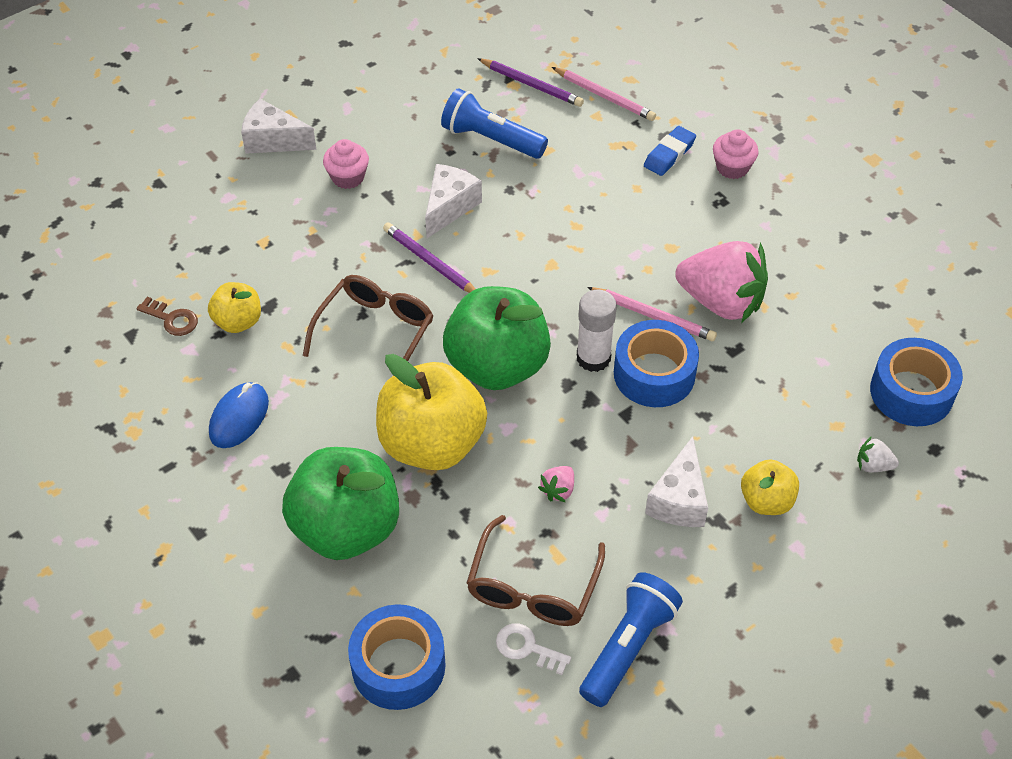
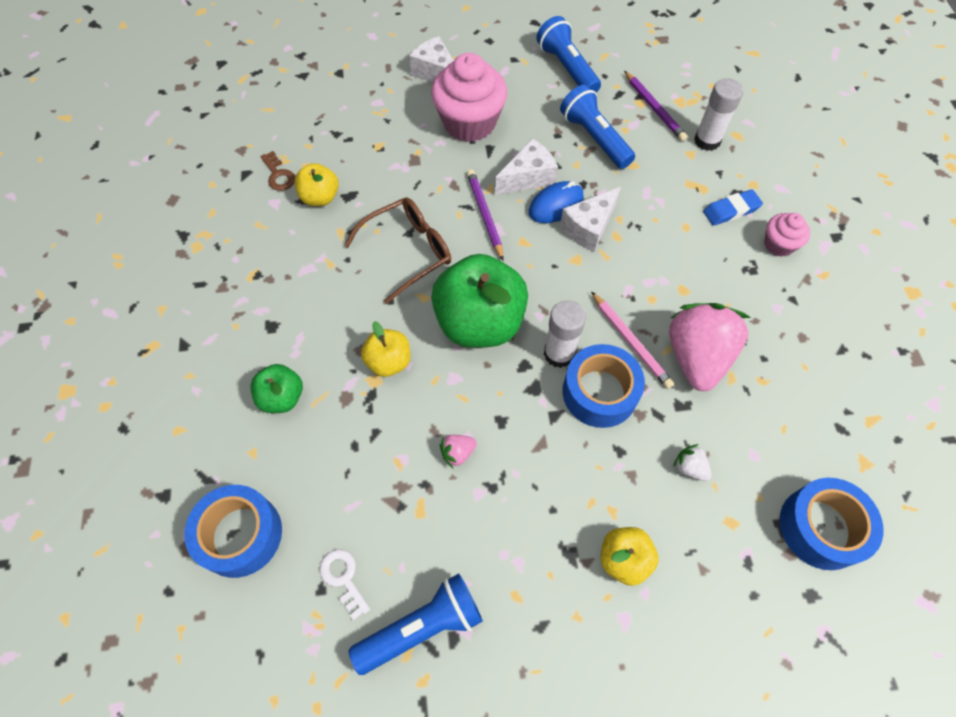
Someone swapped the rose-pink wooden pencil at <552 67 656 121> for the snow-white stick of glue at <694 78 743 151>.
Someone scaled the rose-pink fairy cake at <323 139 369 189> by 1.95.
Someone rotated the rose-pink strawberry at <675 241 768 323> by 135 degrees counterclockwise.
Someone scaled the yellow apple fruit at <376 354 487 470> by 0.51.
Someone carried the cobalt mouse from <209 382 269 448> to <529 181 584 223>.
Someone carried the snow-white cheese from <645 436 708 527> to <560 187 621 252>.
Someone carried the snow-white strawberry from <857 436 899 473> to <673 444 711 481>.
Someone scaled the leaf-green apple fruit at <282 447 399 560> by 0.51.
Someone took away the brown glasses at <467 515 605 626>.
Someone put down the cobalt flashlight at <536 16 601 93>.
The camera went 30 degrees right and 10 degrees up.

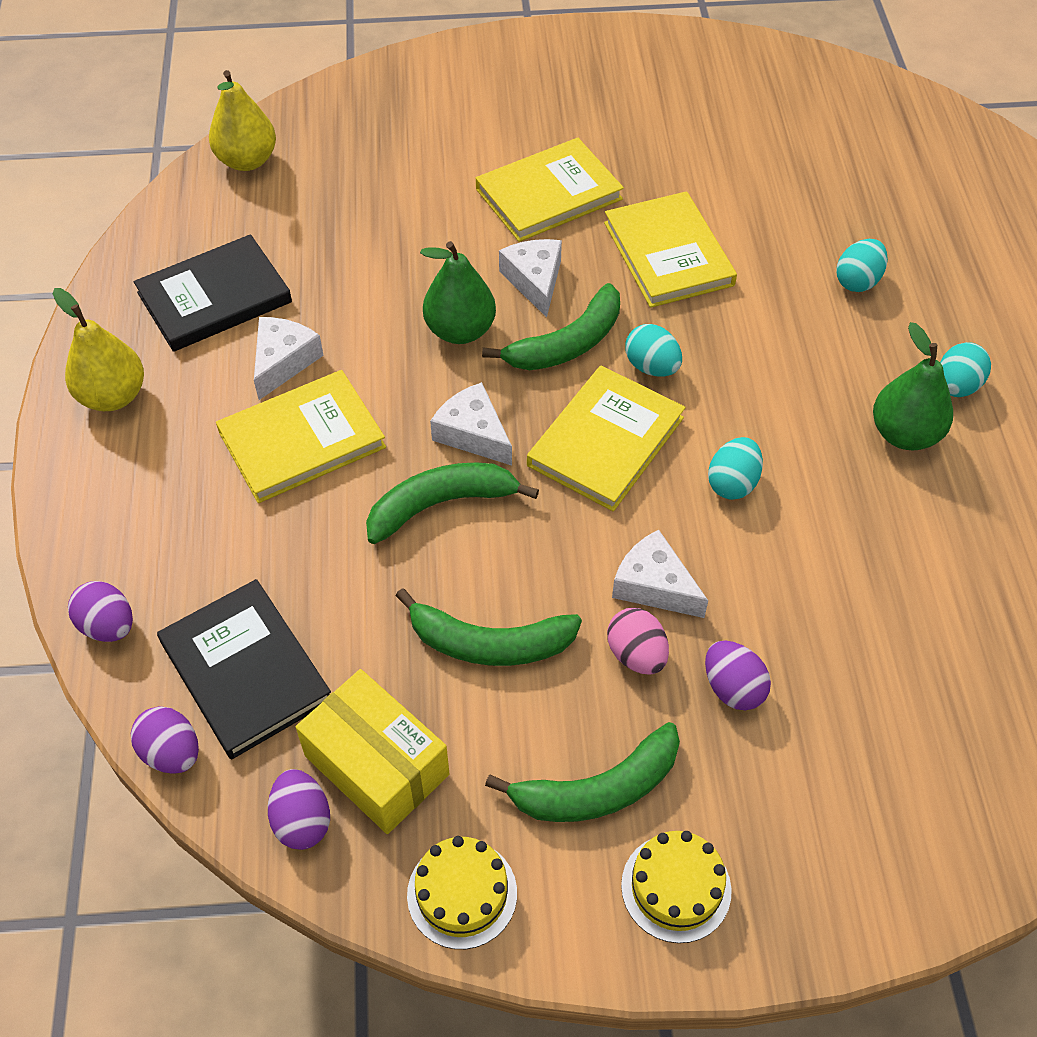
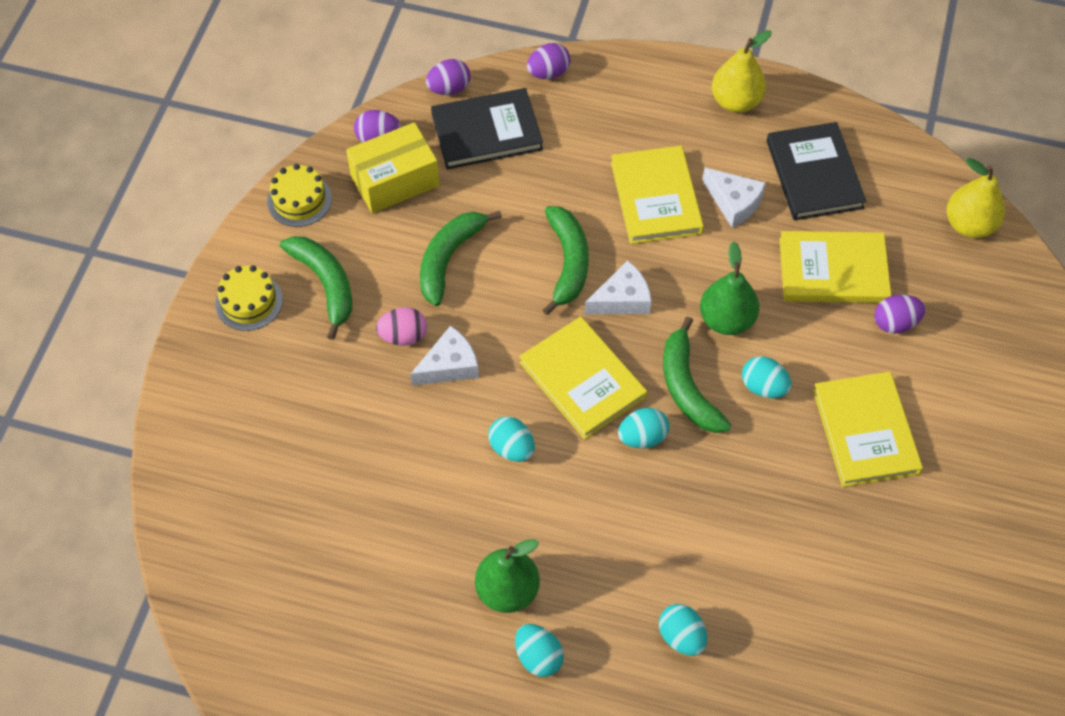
Someone carried the yellow book from <604 191 737 308> to <779 231 891 303>.
Someone swapped the snow-white cheese at <499 239 562 318> for the aqua egg at <742 356 791 398>.
Someone carried the violet egg from <705 641 771 710> to <874 295 926 333>.
Someone rotated the leaf-green banana fruit at <485 722 680 822> by 150 degrees clockwise.
The camera went 110 degrees right and 5 degrees up.

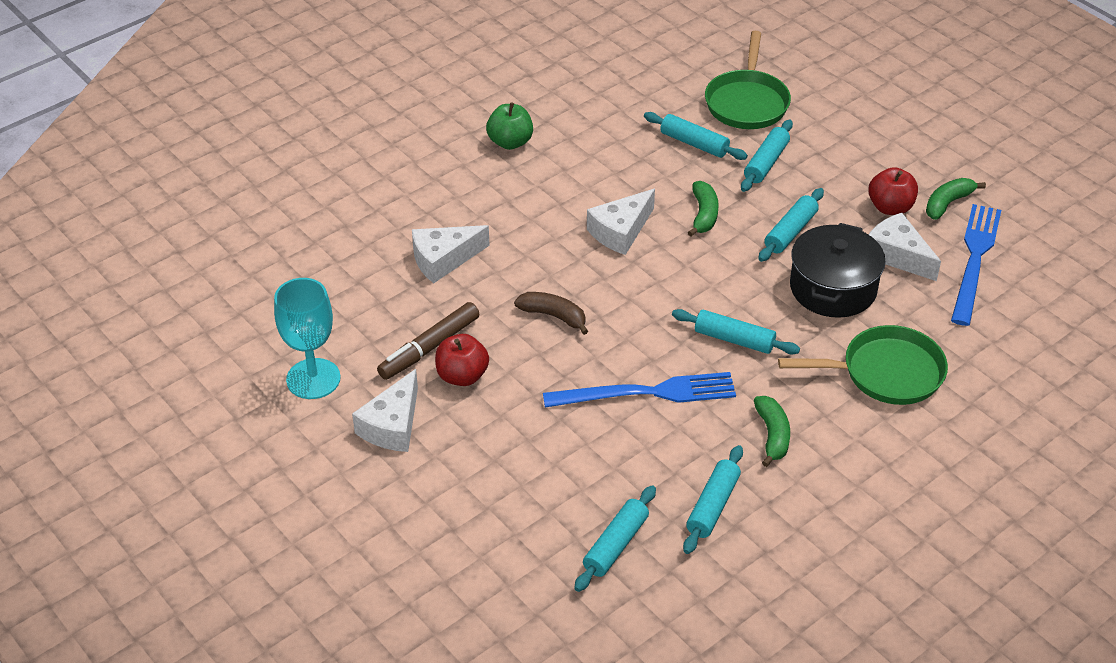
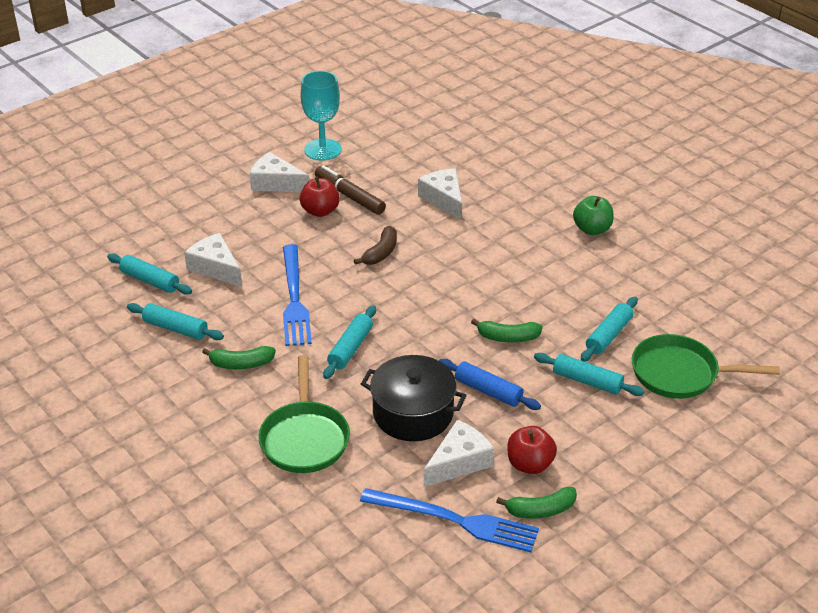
Someone rotated the leaf-green banana fruit at <926 178 986 220> by 120 degrees clockwise.
Someone repainted the aqua dough roller at <758 188 824 262>, which became the cobalt dough roller at <439 359 541 410>.
Someone carried the snow-white cheese from <587 189 655 255> to <184 233 242 287>.
The camera went 90 degrees right and 5 degrees down.

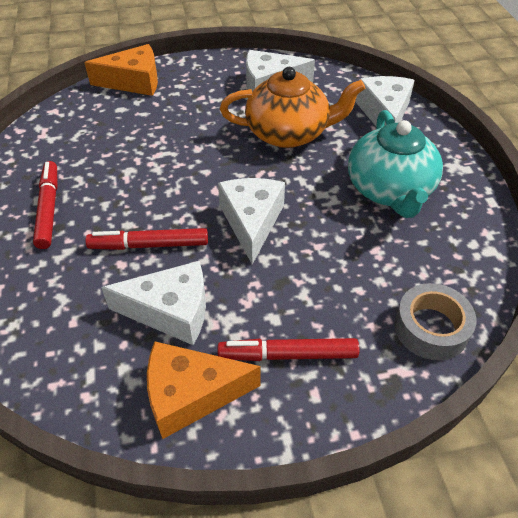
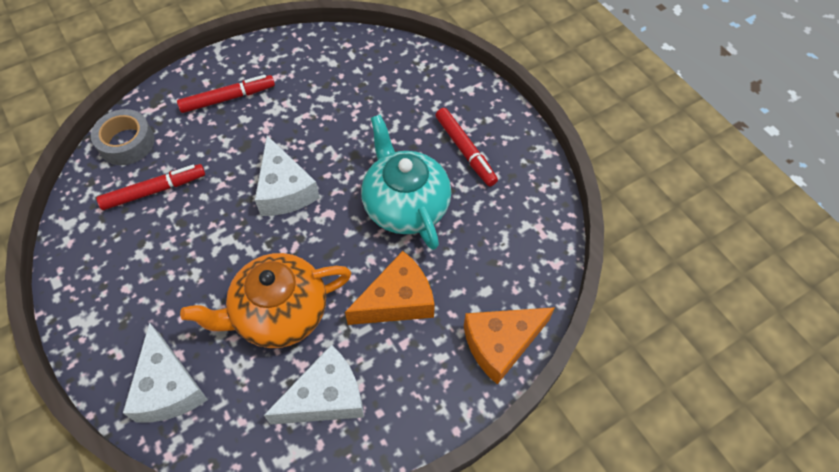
Someone carried the aqua teapot from <348 110 443 218> to <361 115 451 250>.
Someone carried the crimson marker from <85 228 208 250> to <96 164 205 210>.
Someone took away the snow-white cheese at <101 261 206 345>.
Someone carried the orange-coloured cheese from <147 341 261 439> to <345 251 435 325>.
The camera went 160 degrees right and 10 degrees up.

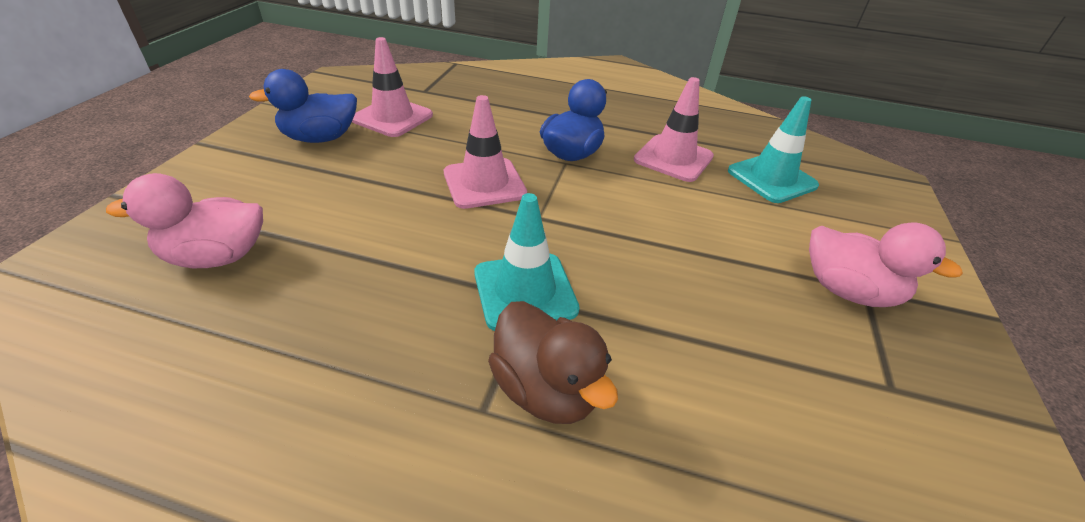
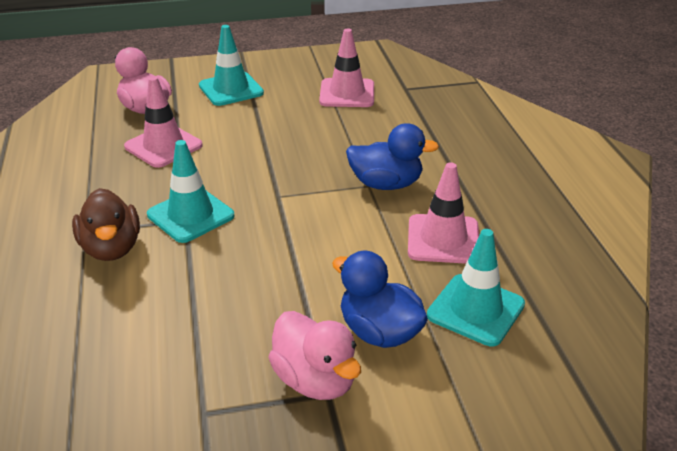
Someone carried the cobalt duck from <249 69 357 143> to <332 251 428 348>.
Someone carried the rose-pink traffic cone from <444 95 527 209> to <124 76 203 168>.
Someone rotated the rose-pink duck at <809 222 963 307> by 45 degrees counterclockwise.
Someone rotated the brown duck at <488 301 618 424> by 45 degrees counterclockwise.
Someone put down the aqua traffic cone at <199 25 264 106>.
The camera went 65 degrees right and 5 degrees down.

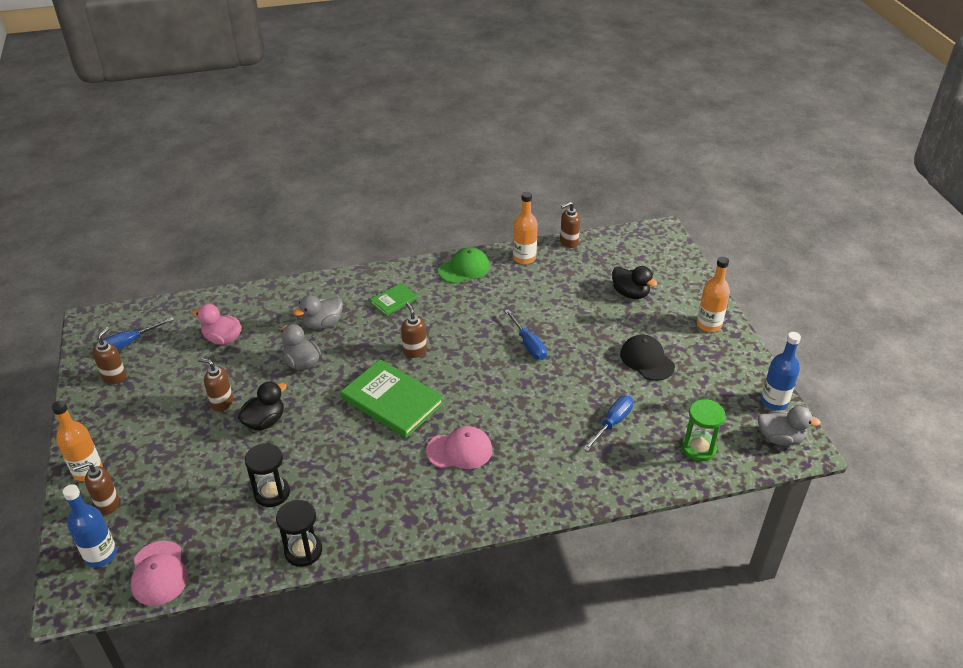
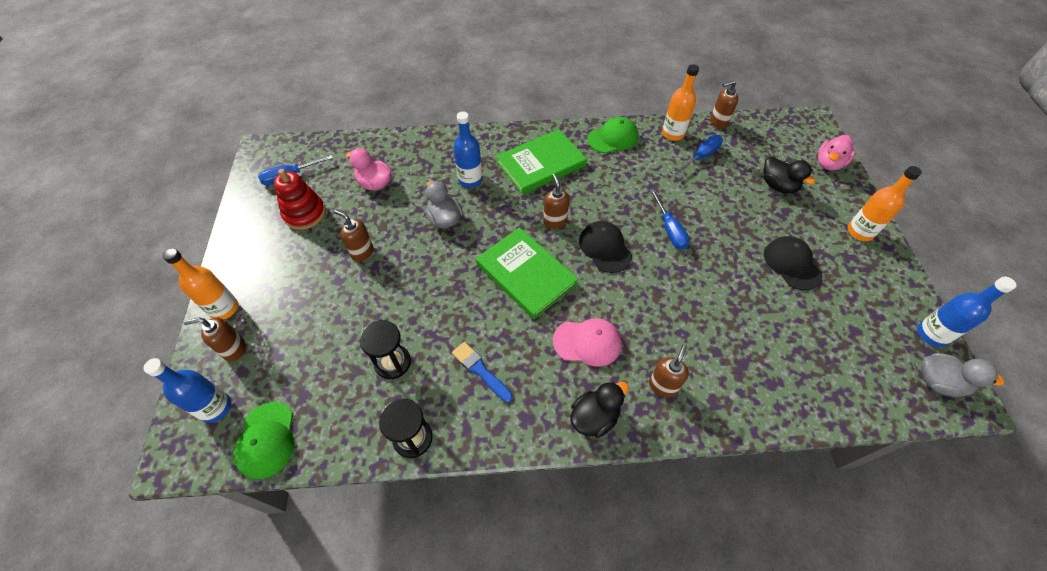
Someone scaled the leaf-green book at <370 283 418 316> by 1.94.
Someone swapped the ash-grey duck at <293 295 343 330> for the cobalt bottle at <453 111 483 188>.
Someone carried the brown pump bottle from <92 327 126 384> to <649 344 689 397>.
Someone carried the jet-black duck from <238 382 287 430> to <570 381 629 438>.
Someone carried the cobalt hand screwdriver from <583 396 634 452> to <674 135 723 175>.
Someone took away the leaf-green hourglass at <682 399 726 461>.
Someone repainted the rose-pink cap at <131 541 188 606>, which became the leaf-green cap at <233 402 294 479>.
Someone put down the rose-pink duck at <818 135 856 171>.
Someone put down the crimson ring stacker at <274 169 326 230>.
Someone put down the jet-black cap at <579 221 632 273>.
Someone put down the cobalt paint brush at <452 342 513 403>.
The camera went 10 degrees right and 15 degrees up.

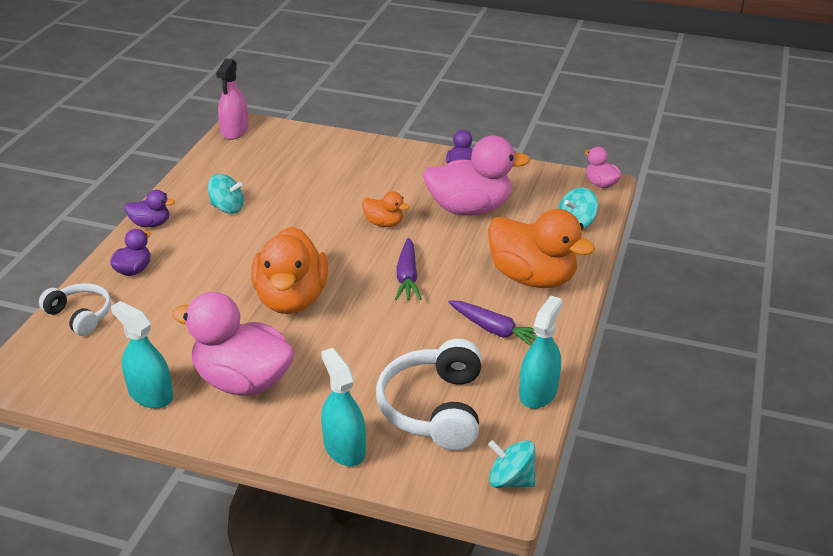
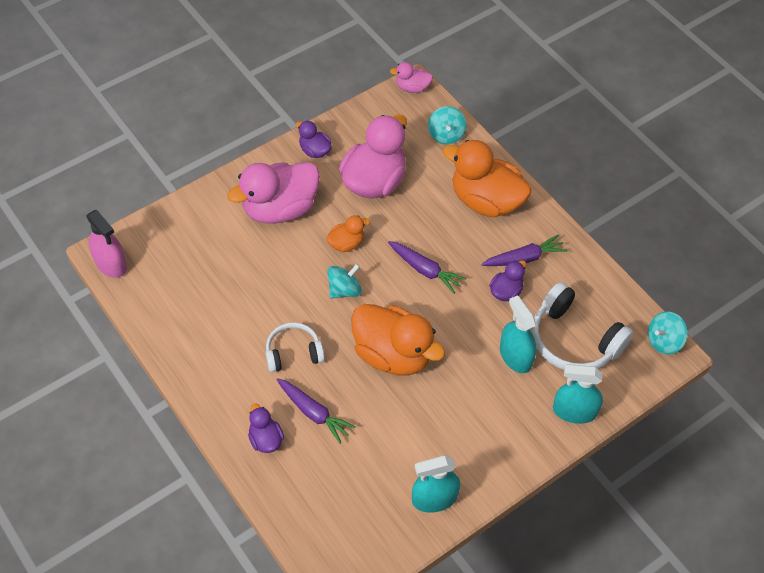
Someone carried the aqua spinning top from <208 174 244 214> to <327 264 362 299>.
Someone carried the violet duck from <125 190 175 227> to <489 260 526 301>.
Someone rotated the orange-coloured duck at <488 209 595 288> by 135 degrees counterclockwise.
Someone carried the snow-white over-ear headphones from <39 283 111 336> to <266 323 325 372>.
Someone carried the rose-pink duck from <172 292 295 396> to <227 162 320 224>.
Someone carried the aqua sprayer from <519 296 562 409> to <500 295 536 373>.
Someone put down the violet carrot at <277 378 356 444>.
The camera went 55 degrees left and 20 degrees up.

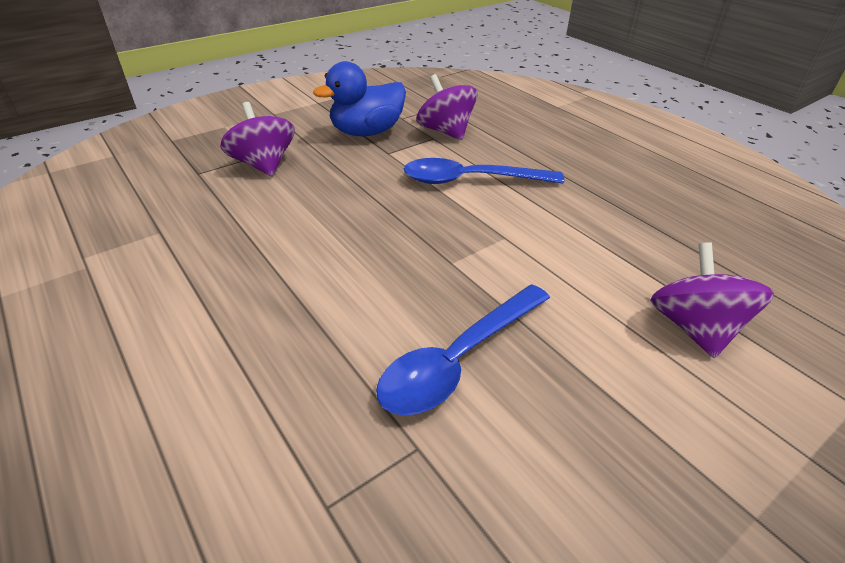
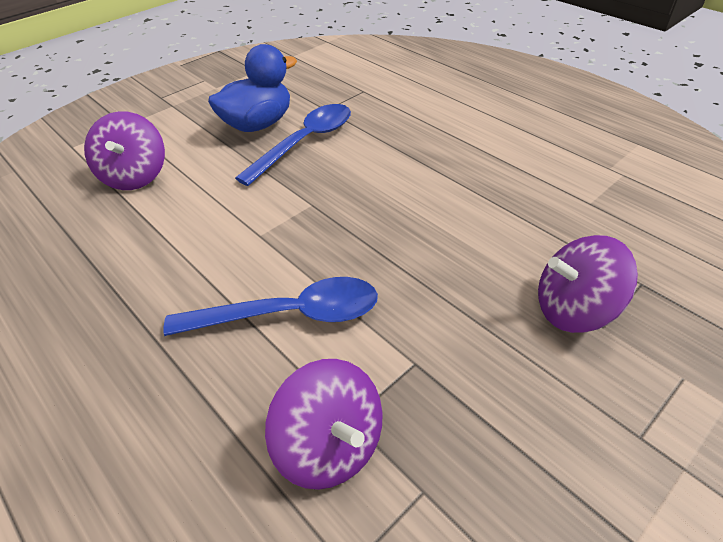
Someone carried the cobalt duck from <313 61 406 136> to <208 44 297 132>.
Someone rotated the violet spinning top at <220 102 295 176> by 120 degrees clockwise.
The camera went 175 degrees right and 5 degrees up.

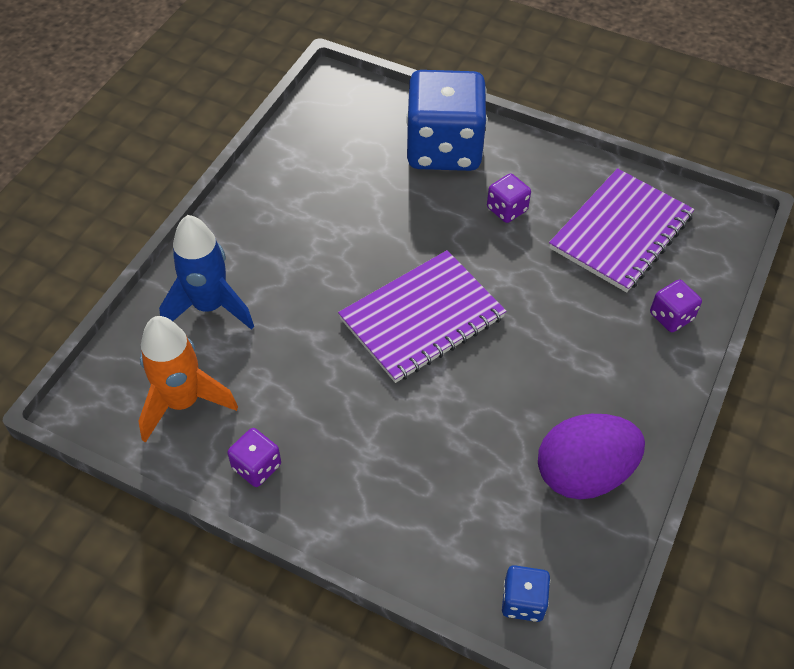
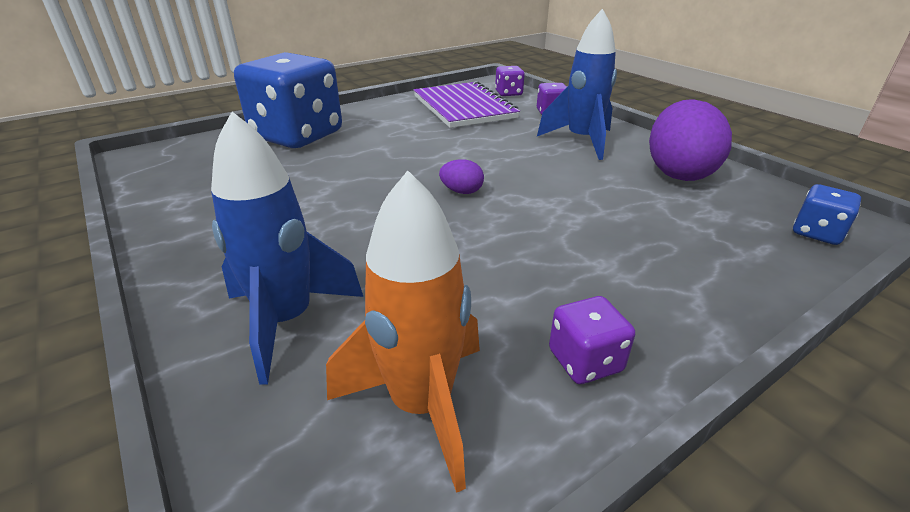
Someone carried the violet die from <487 173 531 223> to <495 66 525 96>.
Someone swapped the violet exercise book at <338 250 506 383> for the violet egg at <439 159 484 194>.
Someone put down the cobalt rocket at <537 9 617 160>.
The camera went 60 degrees left and 20 degrees down.

